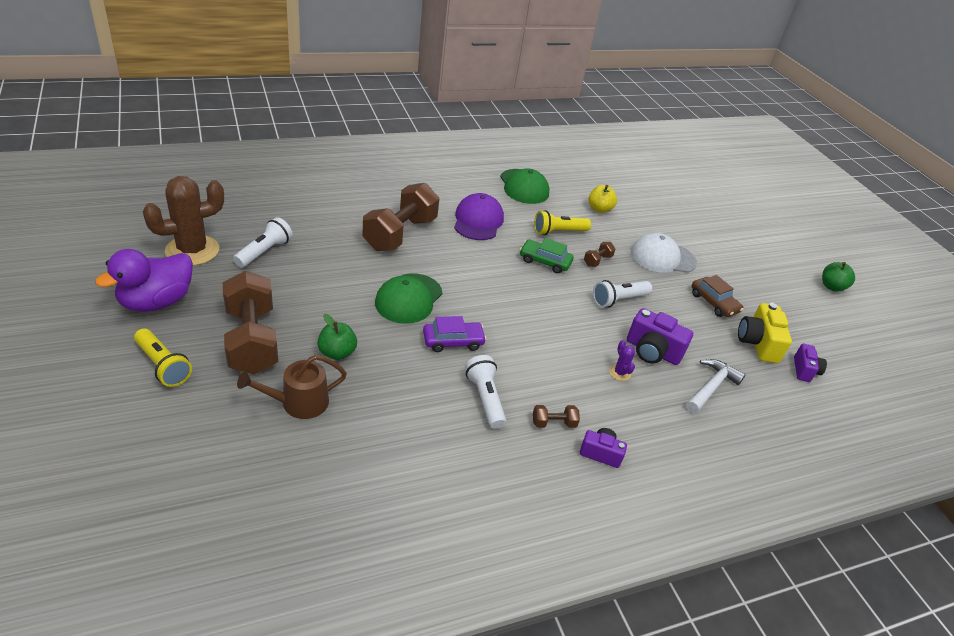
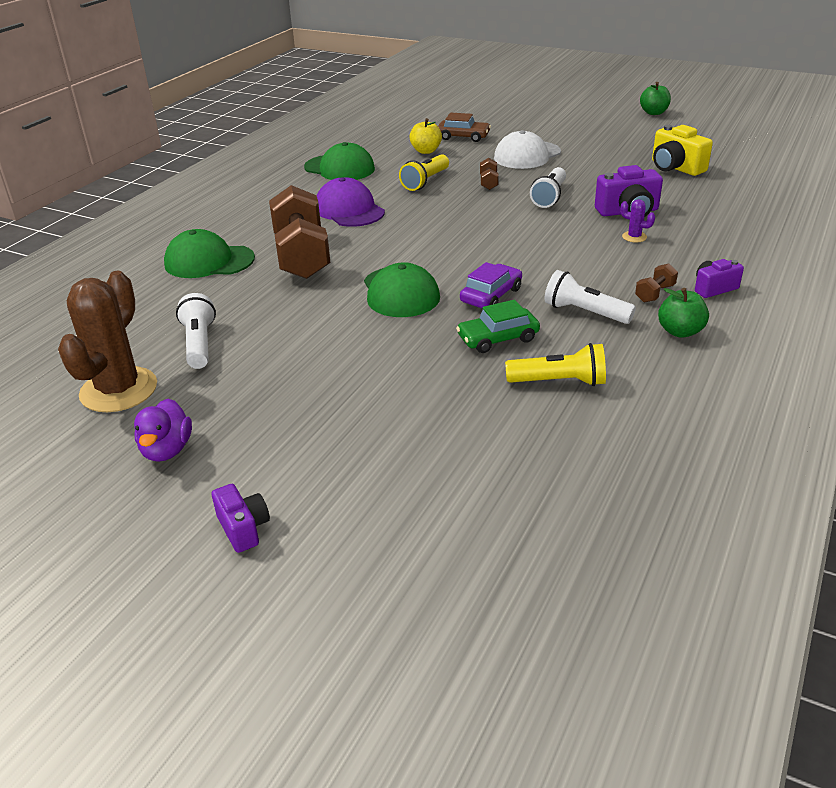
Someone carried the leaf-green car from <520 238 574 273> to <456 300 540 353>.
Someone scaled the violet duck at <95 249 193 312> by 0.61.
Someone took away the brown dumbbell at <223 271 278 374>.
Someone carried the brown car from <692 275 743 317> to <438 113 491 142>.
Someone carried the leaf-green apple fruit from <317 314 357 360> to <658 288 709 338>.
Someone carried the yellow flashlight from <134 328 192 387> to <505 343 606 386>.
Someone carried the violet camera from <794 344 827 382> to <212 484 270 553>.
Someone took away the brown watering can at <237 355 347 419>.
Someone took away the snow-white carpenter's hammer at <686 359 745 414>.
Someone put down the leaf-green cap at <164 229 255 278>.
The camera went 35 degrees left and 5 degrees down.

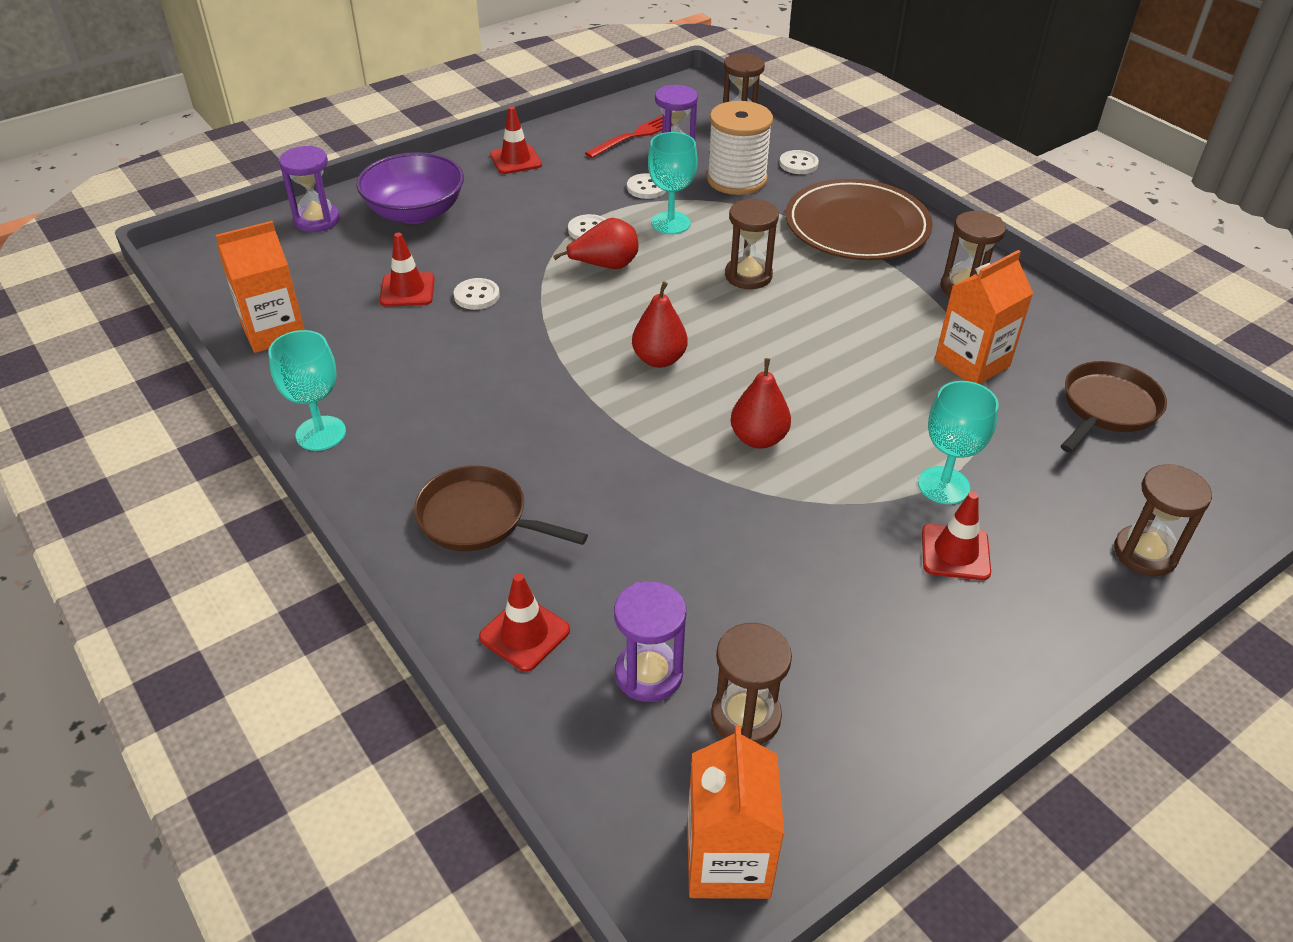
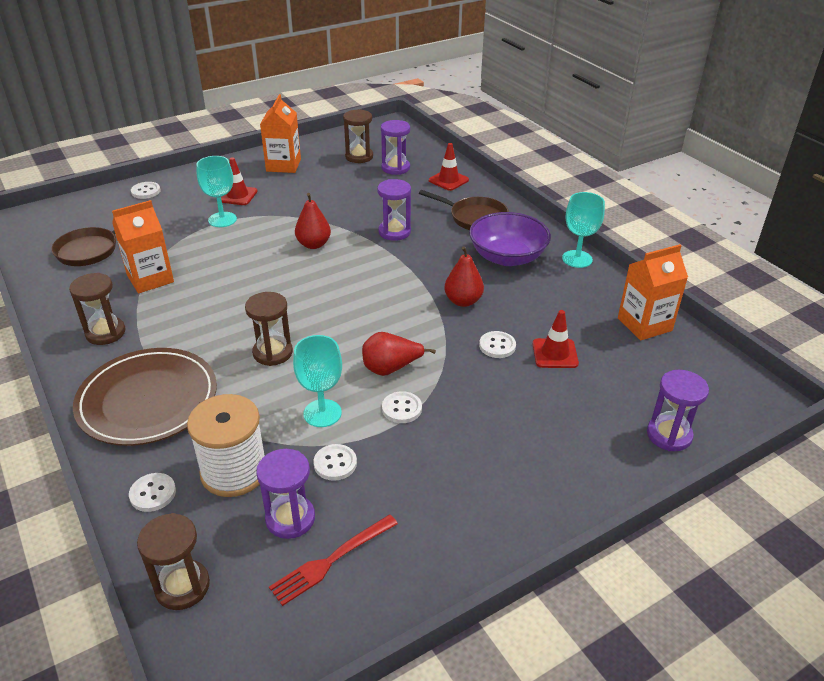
Someone took away the crimson traffic cone at <490 106 542 174>.
Someone carried the violet serving bowl from <357 152 464 224> to <469 212 551 266>.
Someone carried the crimson pear fruit from <632 281 688 368> to <444 246 484 307>.
Someone swapped the brown hourglass at <1114 464 1212 576> for the snow-white shirt button at <131 182 160 199>.
Someone carried the orange-coloured juice carton from <687 725 785 899> to <260 94 301 173>.
Someone put down the violet hourglass at <377 179 411 241>.
The camera went 175 degrees left and 5 degrees down.

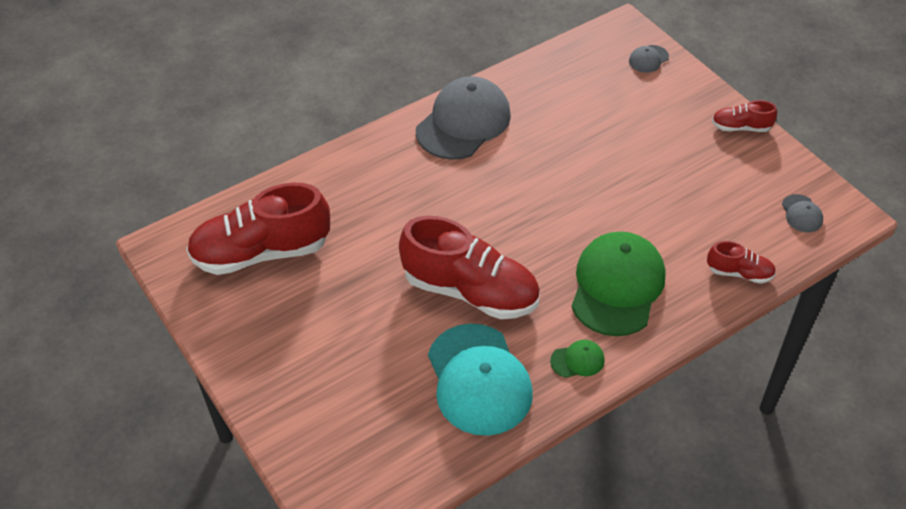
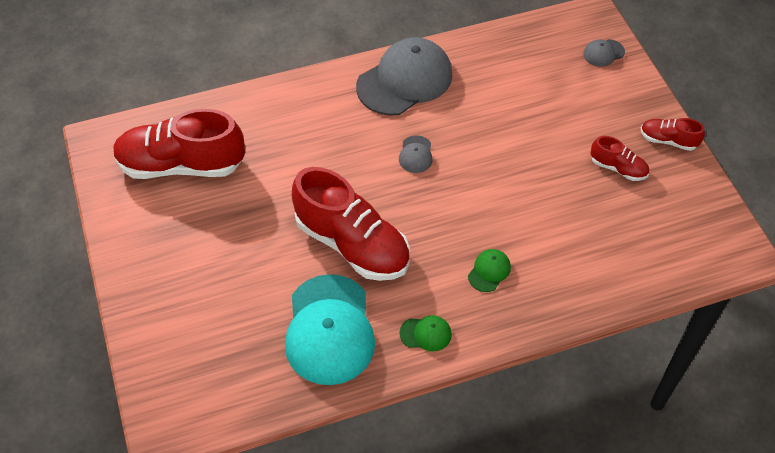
Someone carried the ash-grey cap from <782 194 823 233> to <399 135 433 173>.
Someone scaled the leaf-green cap at <571 231 665 336> by 0.43.
Someone carried the crimson shoe from <707 241 776 284> to <591 136 649 181>.
The camera went 15 degrees right and 5 degrees up.

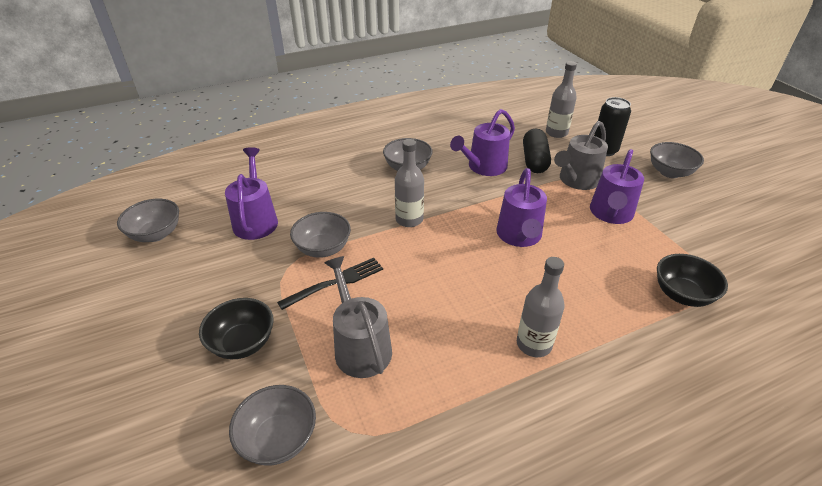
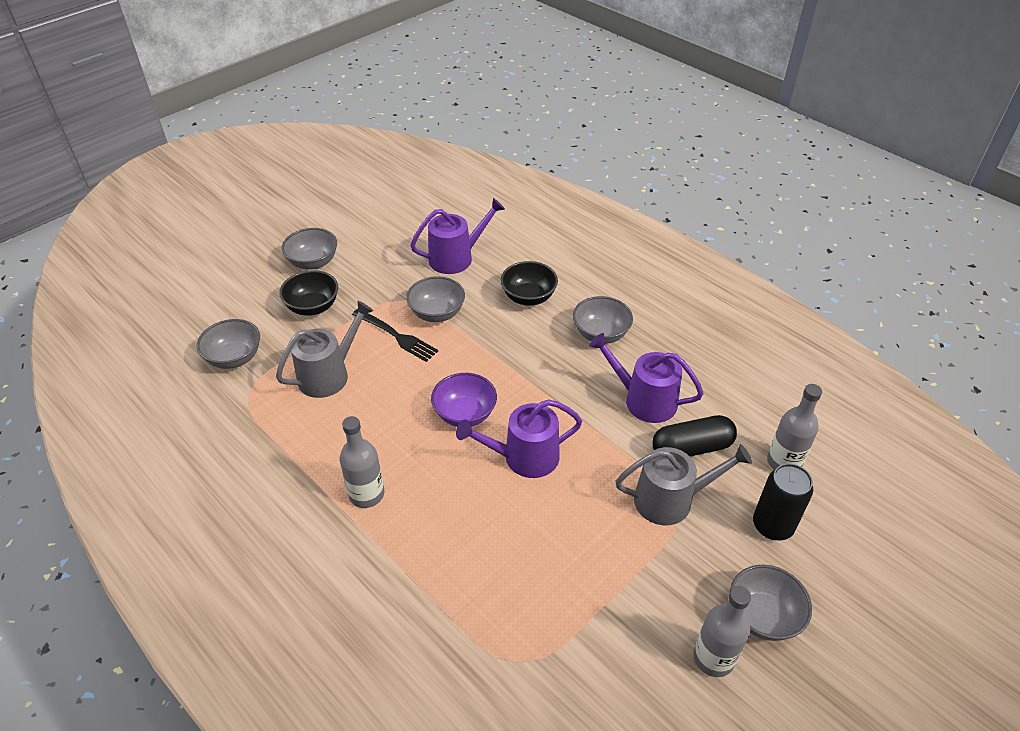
Someone rotated the ash-grey watering can at <554 121 608 190> by 150 degrees clockwise.
Someone carried the ash-grey bottle from <395 139 424 227> to <693 586 751 677>.
Someone took away the violet watering can at <590 149 644 224>.
Someone carried the ash-grey serving bowl from <117 199 179 242> to <282 228 337 270>.
Someone carried the jet-black serving bowl from <657 254 728 307> to <500 261 558 306>.
Someone put down the violet serving bowl at <431 373 497 427>.
The camera went 70 degrees right and 5 degrees up.

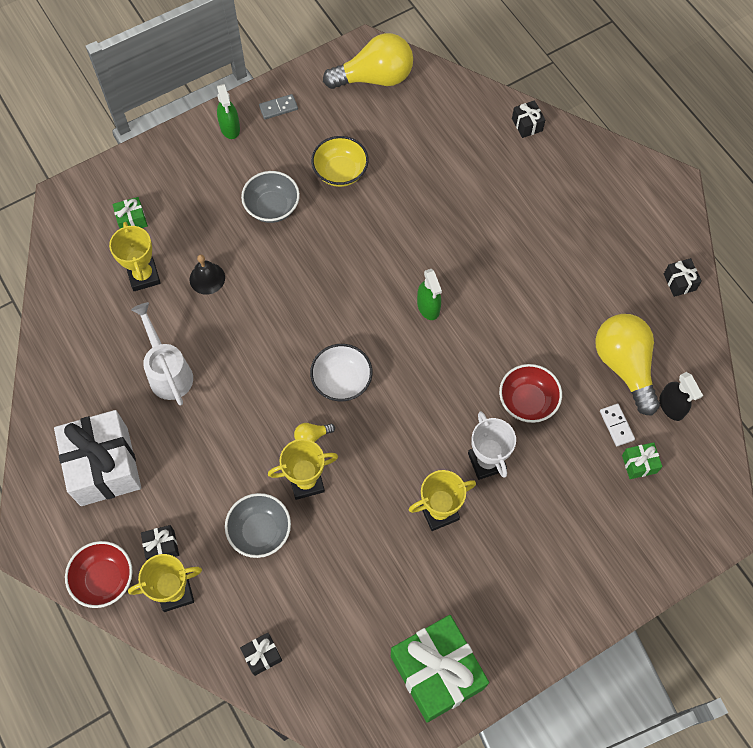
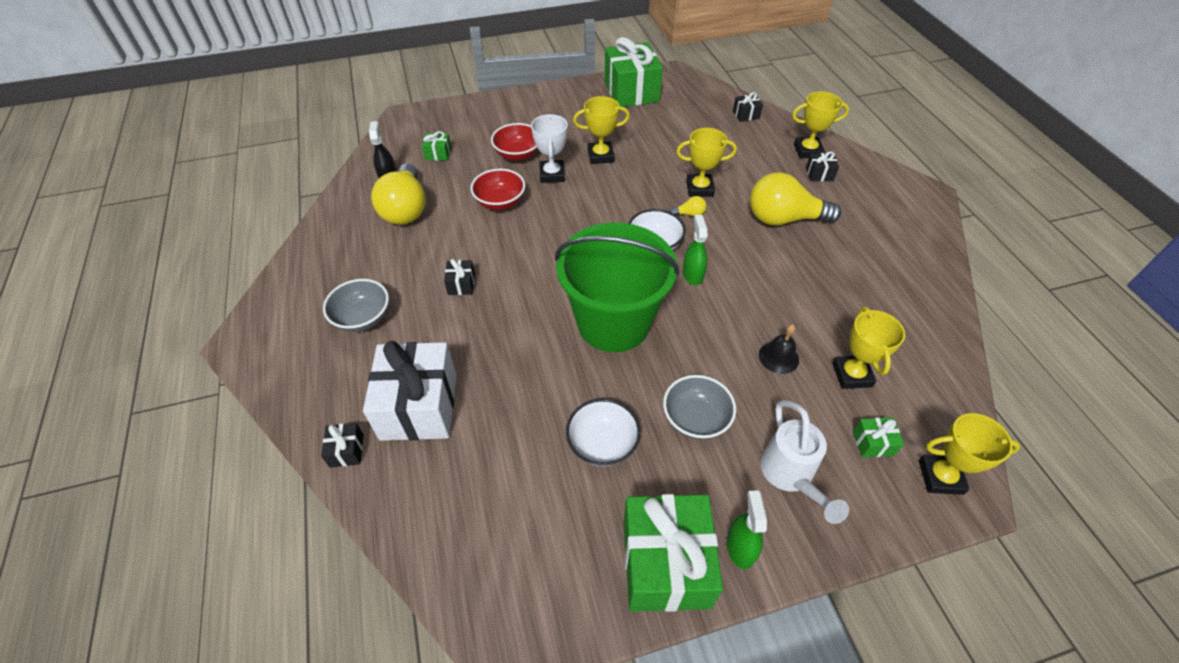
Someone carried the yellow light bulb from <323 33 413 89> to <750 172 841 225>.
Someone swapped the ash-grey domino tile at <259 94 298 119> for the leaf-green gift at <624 494 723 612>.
Someone repainted the yellow serving bowl at <311 136 369 187>, which became the snow-white serving bowl at <566 399 641 466>.
Someone carried the jet-black gift from <664 258 702 297> to <444 259 475 295>.
Someone carried the leaf-green sprayer from <417 269 442 320> to <683 215 708 285>.
Someone carried the snow-white watering can from <131 302 193 405> to <760 400 849 524>.
Someone took away the snow-white domino tile at <600 404 635 446>.
Someone carried the snow-white gift from <54 410 141 506> to <363 341 456 441>.
Someone carried the ash-grey serving bowl from <225 493 291 558> to <323 279 389 332>.
Someone carried the crimson serving bowl from <65 541 133 608> to <491 123 538 161>.
Someone put down the leaf-green pail at <555 222 679 352>.
Someone put down the yellow award cup at <919 413 1020 495>.
The camera went 165 degrees left and 15 degrees down.

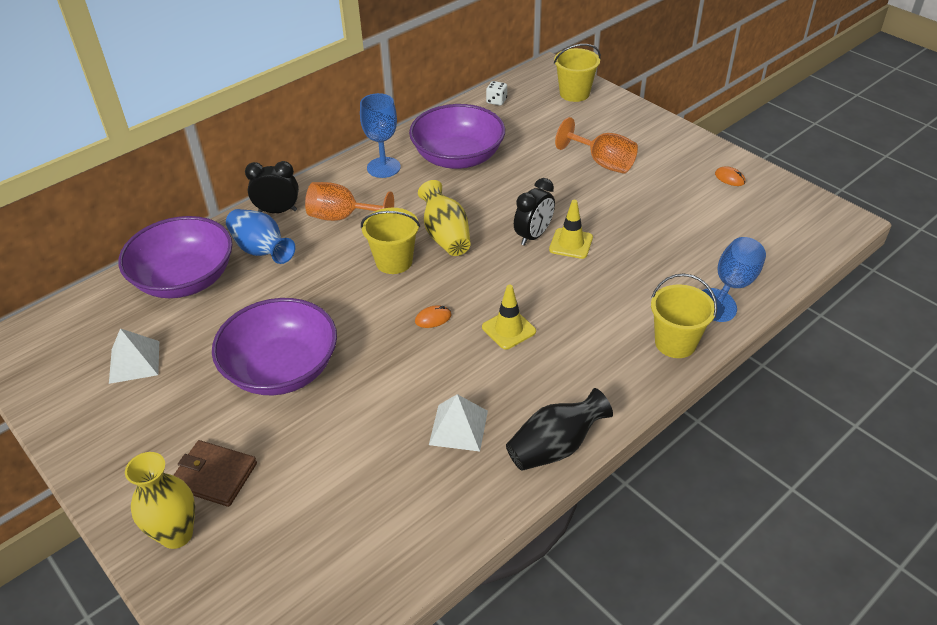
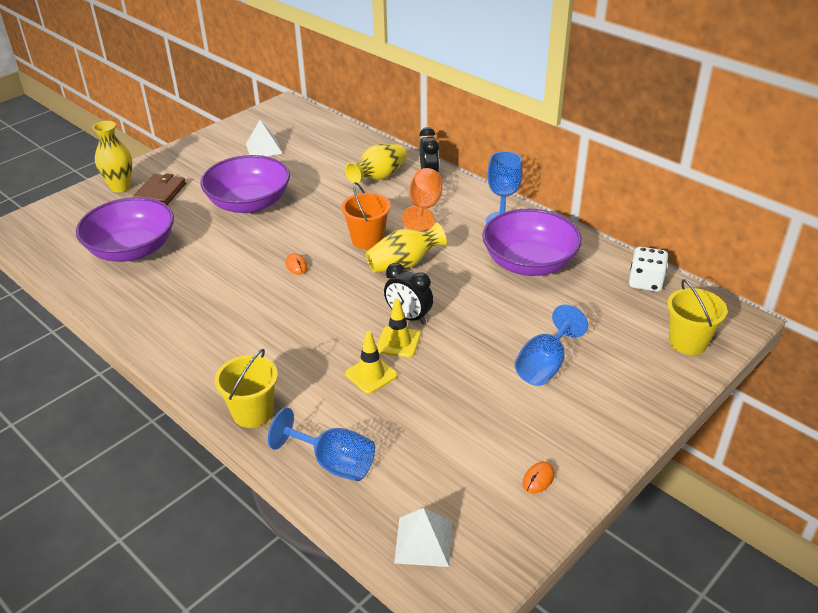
Someone scaled the snow-white die at <486 81 507 106> by 1.62.
Someone repainted the orange-coloured chalice at <555 117 638 174>, which became the cobalt chalice at <515 304 588 386>.
Someone repainted the yellow pail at <361 208 420 274>, which became the orange-coloured pail at <341 182 391 249>.
Someone repainted the cobalt vase at <226 209 295 264>, which became the yellow vase at <345 144 407 184>.
Someone carried the violet serving bowl from <118 216 233 298> to <76 197 174 262>.
Someone carried the yellow traffic cone from <482 285 536 350> to <345 331 397 394>.
Someone took away the jet-black vase at <506 388 613 471>.
Someone carried the snow-white pyramid from <429 394 488 452> to <394 508 452 567>.
The camera went 85 degrees right and 5 degrees down.

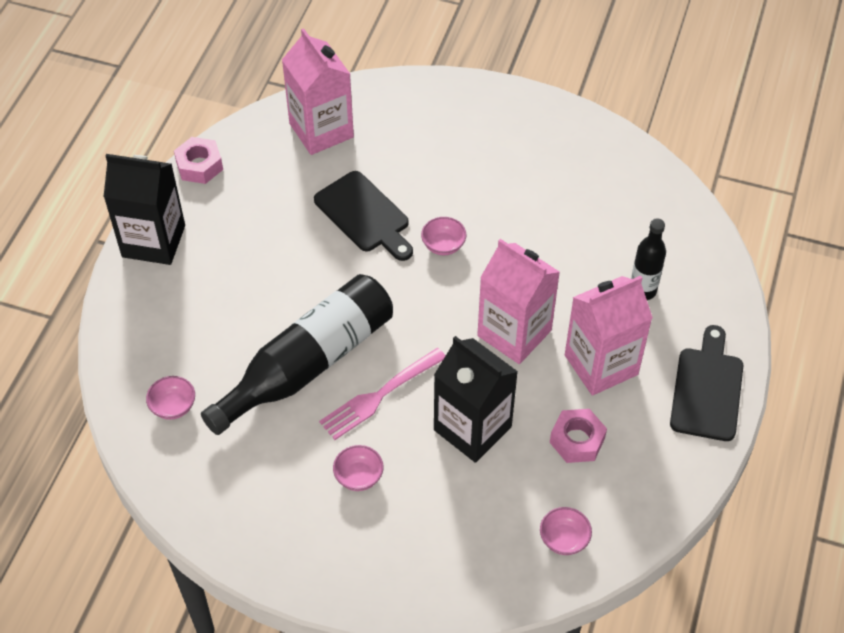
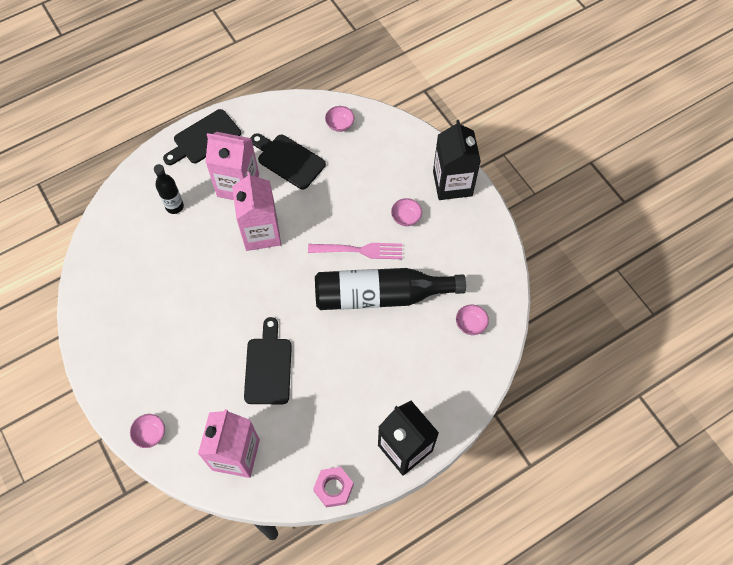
Someone carried the rose-pink serving bowl from <421 217 467 255> to <130 414 165 448>.
Someone carried the jet-black juice carton from <434 336 518 463> to <433 120 481 200>.
Someone swapped the rose-pink nut at <550 409 607 463> for the jet-black chopping board at <251 133 326 189>.
The camera went 140 degrees left and 10 degrees up.

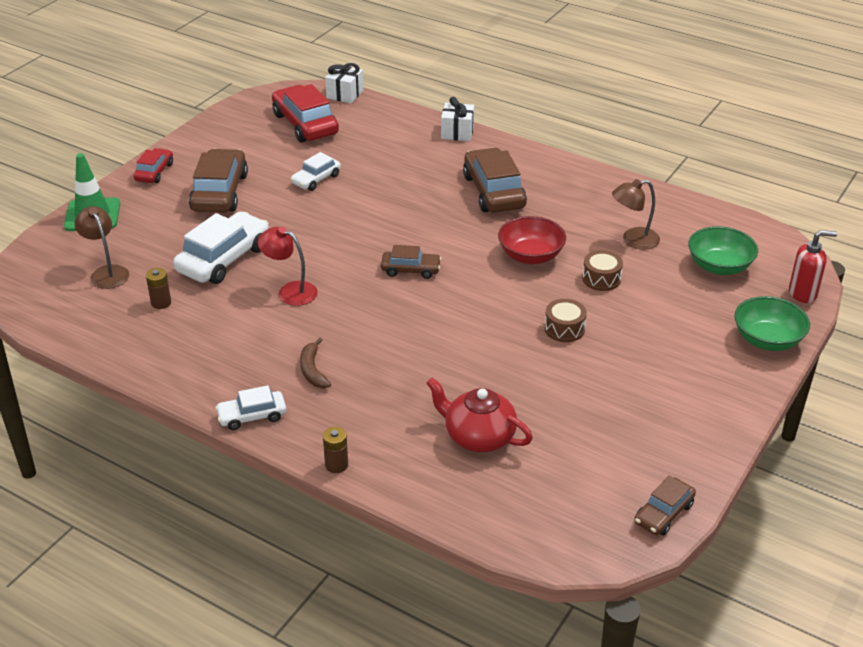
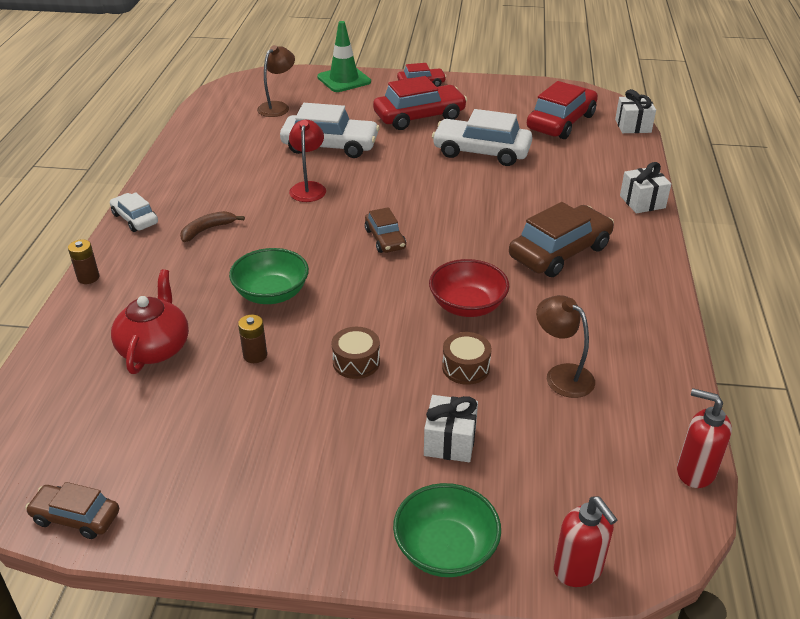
Someone repainted the brown car at <189 149 248 213>, which became the crimson car at <373 76 467 130>.
Someone scaled the snow-white car at <291 152 341 191> by 1.79.
Someone carried the leaf-green serving bowl from <688 226 758 275> to <229 248 309 304>.
Someone carried the brown AA battery from <146 268 171 309> to <238 315 267 363>.
Someone put down the crimson pump bottle at <677 388 732 488>.
Someone put down the snow-white gift at <424 395 478 462>.
The camera went 65 degrees right and 0 degrees up.

